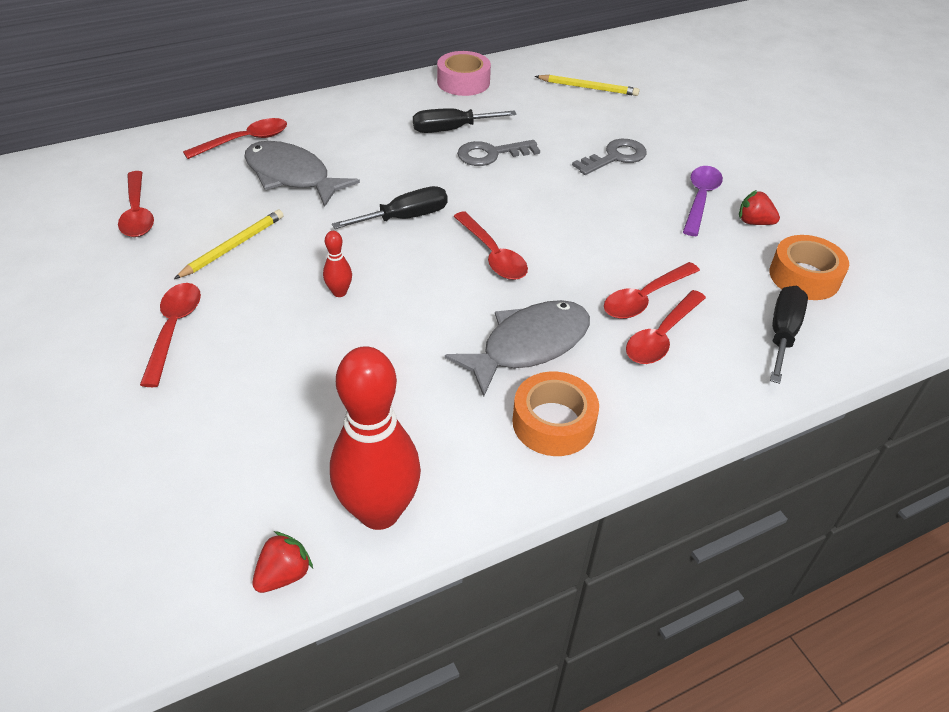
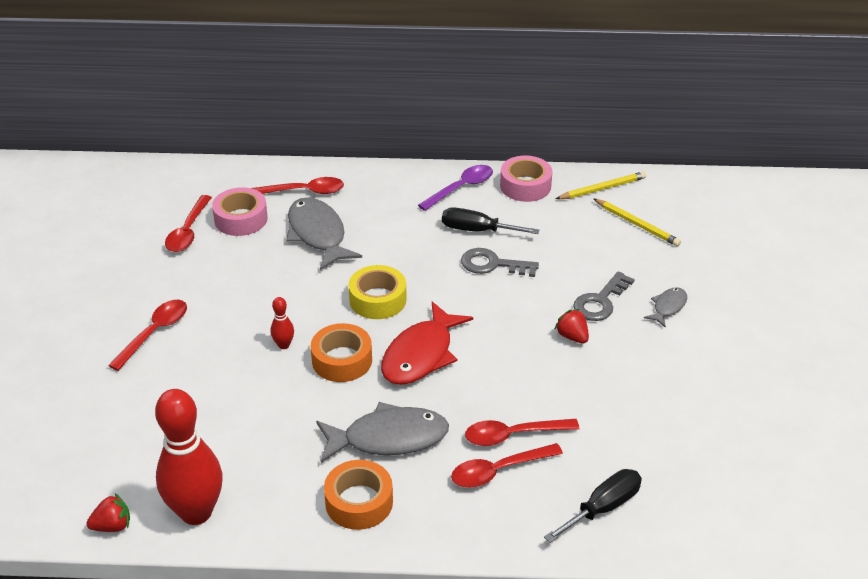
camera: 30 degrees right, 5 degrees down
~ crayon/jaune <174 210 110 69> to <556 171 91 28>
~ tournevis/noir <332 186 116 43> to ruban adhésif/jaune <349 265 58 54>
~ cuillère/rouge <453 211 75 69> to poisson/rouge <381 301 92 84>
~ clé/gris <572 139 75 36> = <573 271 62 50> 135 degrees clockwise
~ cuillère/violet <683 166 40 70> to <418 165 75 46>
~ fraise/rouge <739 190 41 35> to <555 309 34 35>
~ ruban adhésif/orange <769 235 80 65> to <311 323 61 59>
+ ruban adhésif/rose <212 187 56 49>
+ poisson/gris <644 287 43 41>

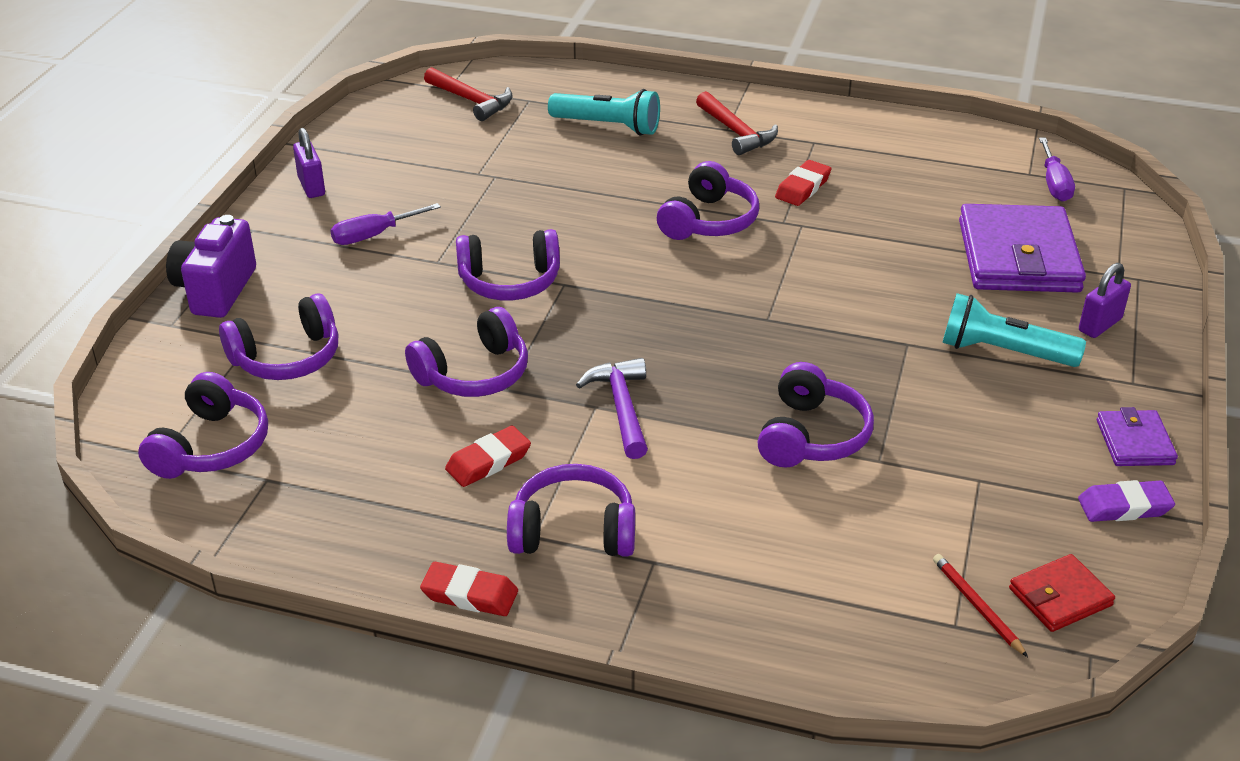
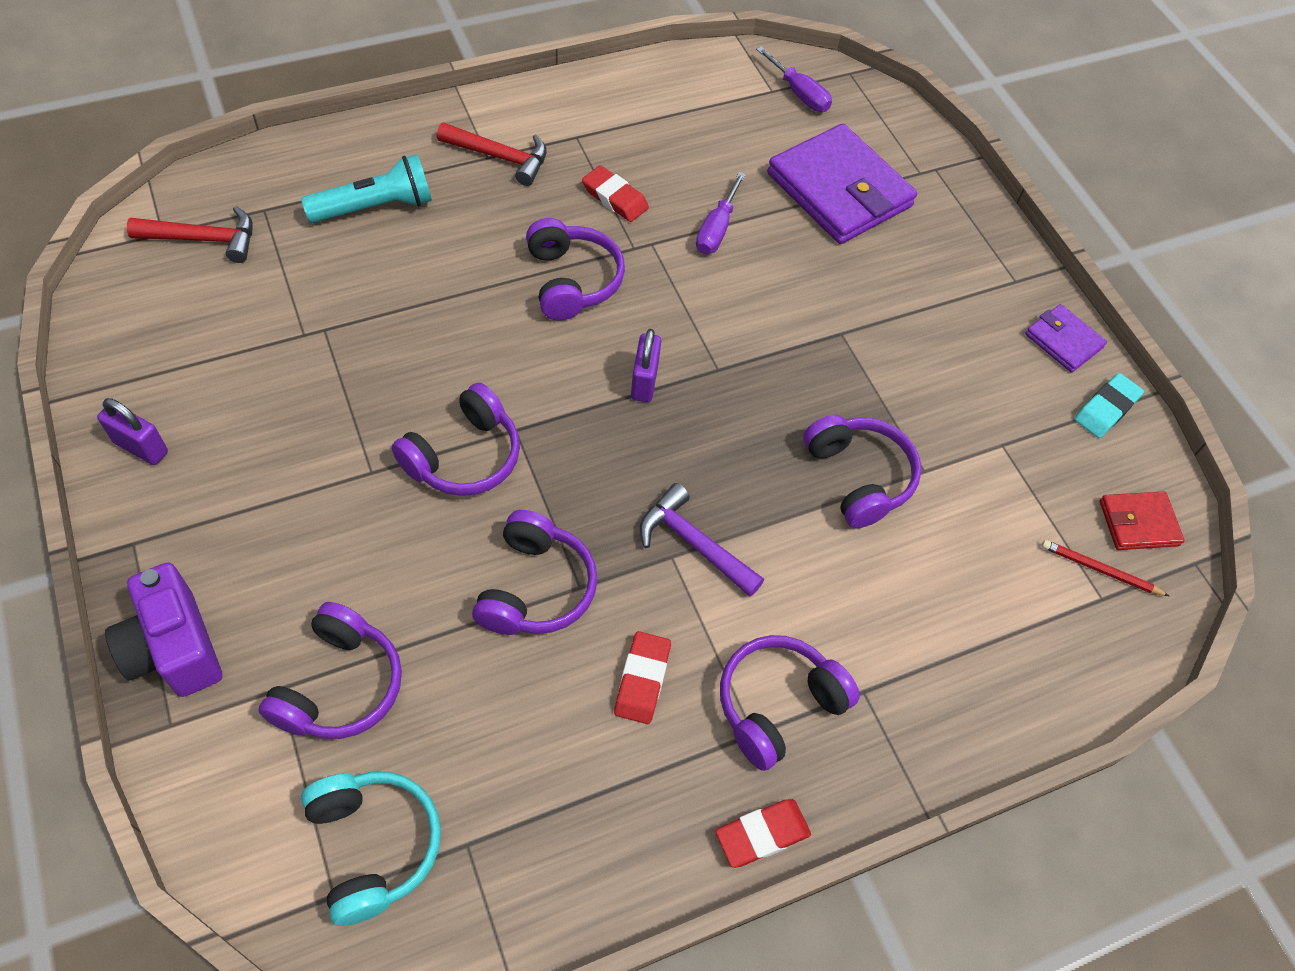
camera: 45 degrees left, 20 degrees up
~ casque audio/violet <138 372 130 107> to casque audio/turquoise <301 771 140 155>
~ tournevis/violet <330 203 111 42> to <696 172 50 82>
~ gomme/rouge <775 160 56 46> = <582 165 67 57> 45 degrees counterclockwise
- lampe de poche/turquoise <942 293 144 74>
~ portefeuille/rouge <1009 554 106 78> = <1100 491 85 59> 60 degrees clockwise
~ gomme/violet <1078 480 97 42> to gomme/turquoise <1075 373 69 65>
~ cadenas/violet <1079 263 52 75> to <631 329 30 73>

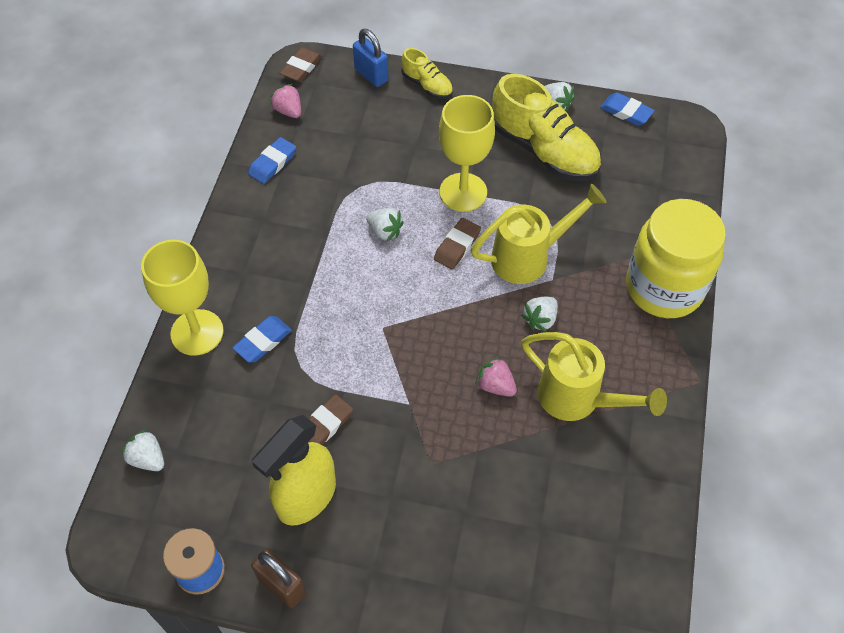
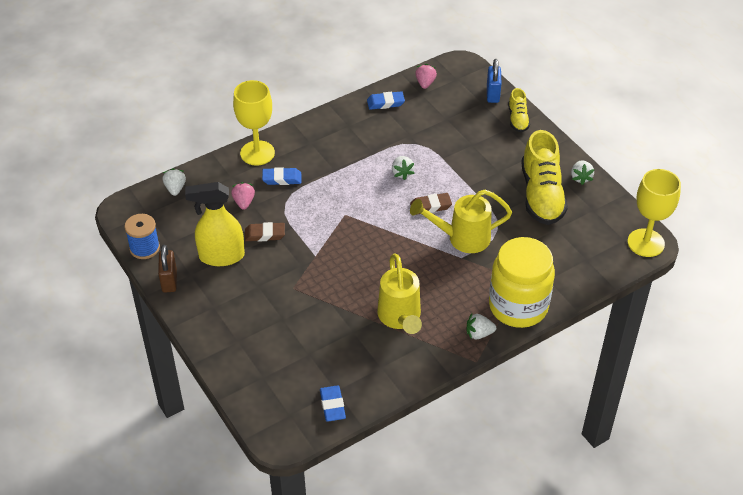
camera: 45 degrees right, 10 degrees down
- gomme/marron <280 47 42 35>
~ verre à pied/jaune <439 95 56 117> to <628 169 53 88>
~ arrosoir/jaune <471 184 136 100> = <410 190 102 63> 150 degrees clockwise
~ fraise/rose <476 356 41 41> to <231 182 24 28>
~ fraise/blanc <521 297 37 35> to <467 313 29 27>
~ gomme/bleu <600 92 55 34> to <320 386 26 36>

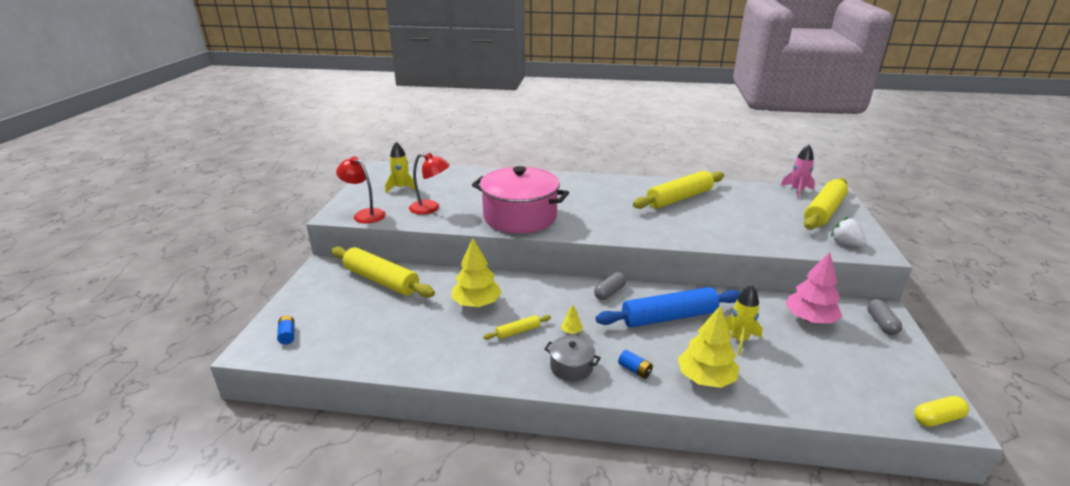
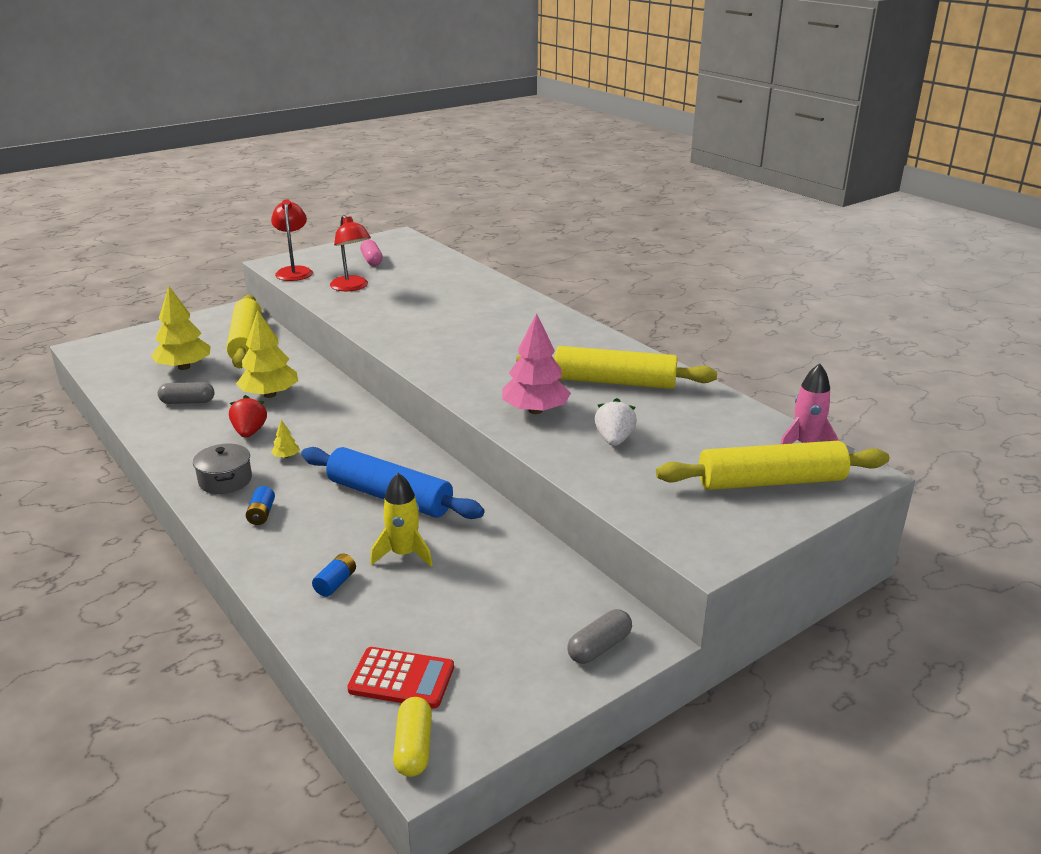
camera: 45 degrees right, 0 degrees up
~ pile/bleu <277 316 17 28> to <312 553 44 44>
~ fusée/jaune <385 142 31 51> to gélule/rose <360 239 23 27>
- marmite/rose <472 166 97 67>
~ rouleau à pâtisserie/jaune <483 315 68 25> to fraise/rouge <229 395 38 43>
~ gélule/gris <594 272 32 28> to <158 382 56 22>
~ arbre/jaune <678 306 61 82> to <151 286 60 84>
~ arbre/rose <785 252 57 71> to <502 313 69 101>
~ fraise/blanc <831 217 36 29> to <595 398 42 48>
~ gélule/jaune <914 396 55 31> = <393 697 39 80> 60 degrees clockwise
+ calculatrice/rouge <347 647 107 61>

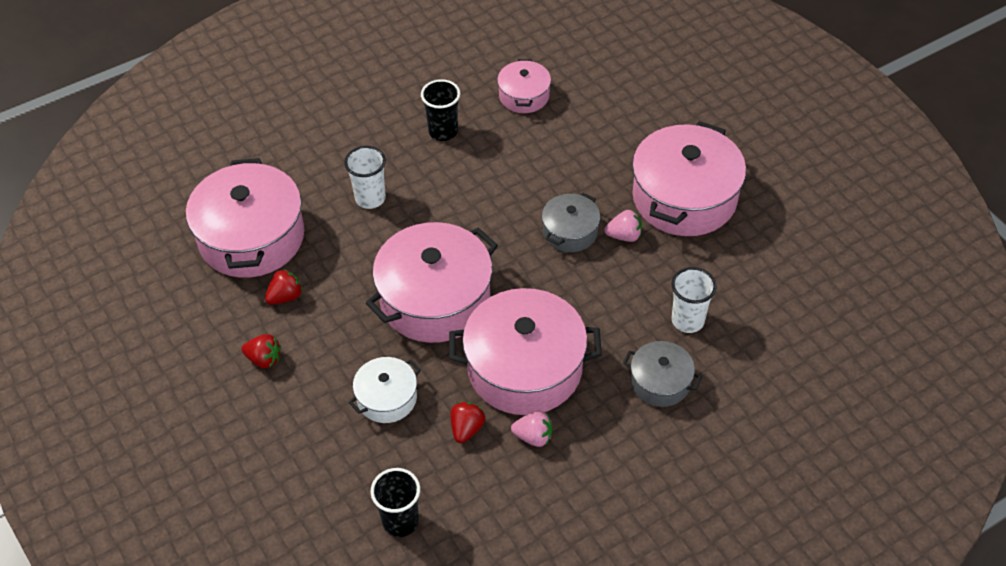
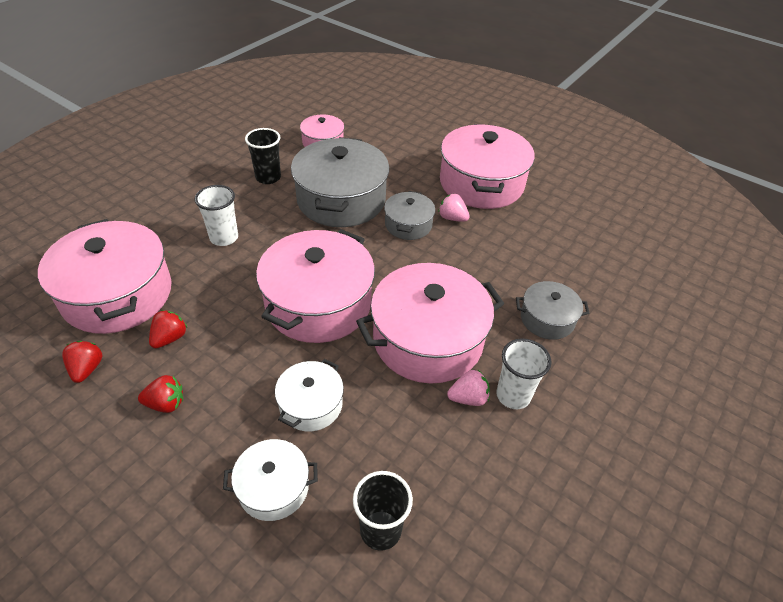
camera: 25 degrees left, 5 degrees down
~ fraise/rouge <450 402 35 41> to <62 341 41 42>
~ fraise/rose <604 210 38 32> = <438 194 32 28> 120 degrees counterclockwise
~ gobelet/blanc <671 267 46 66> to <496 338 55 71>
+ marmite/blanc <223 439 95 82>
+ marmite/gris <291 137 98 90>

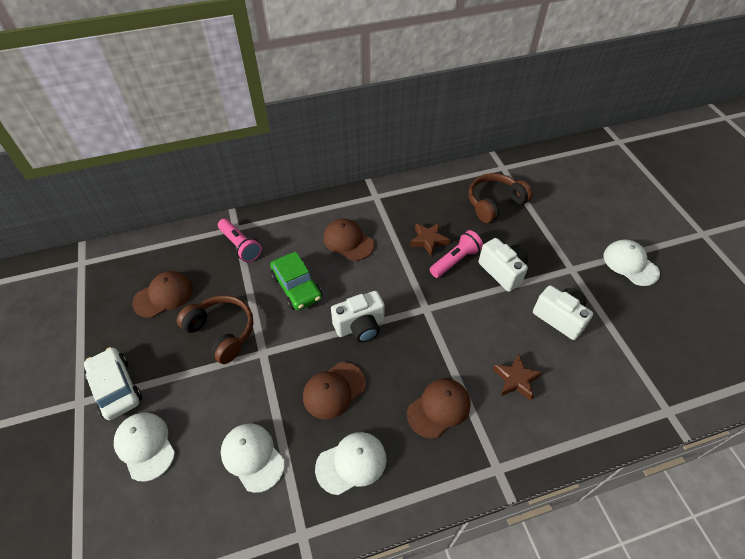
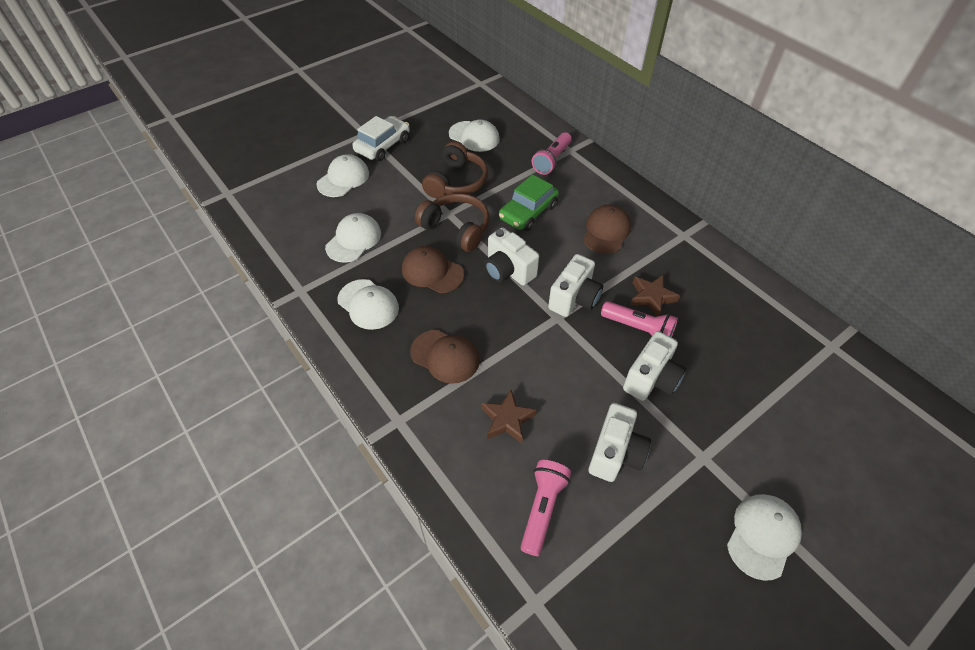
camera: 70 degrees right, 0 degrees up
~ casquette/marron <132 271 61 47> to casquette/blanc <449 119 51 33>
~ casque audio/marron <469 173 64 50> to <415 193 74 59>
+ lampe de poche/rose <520 460 51 96>
+ appareil photo/blanc <548 254 55 63>

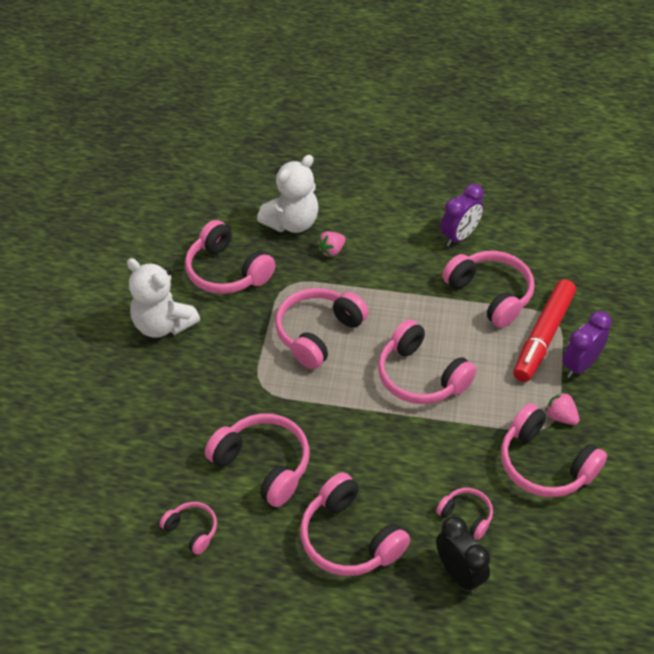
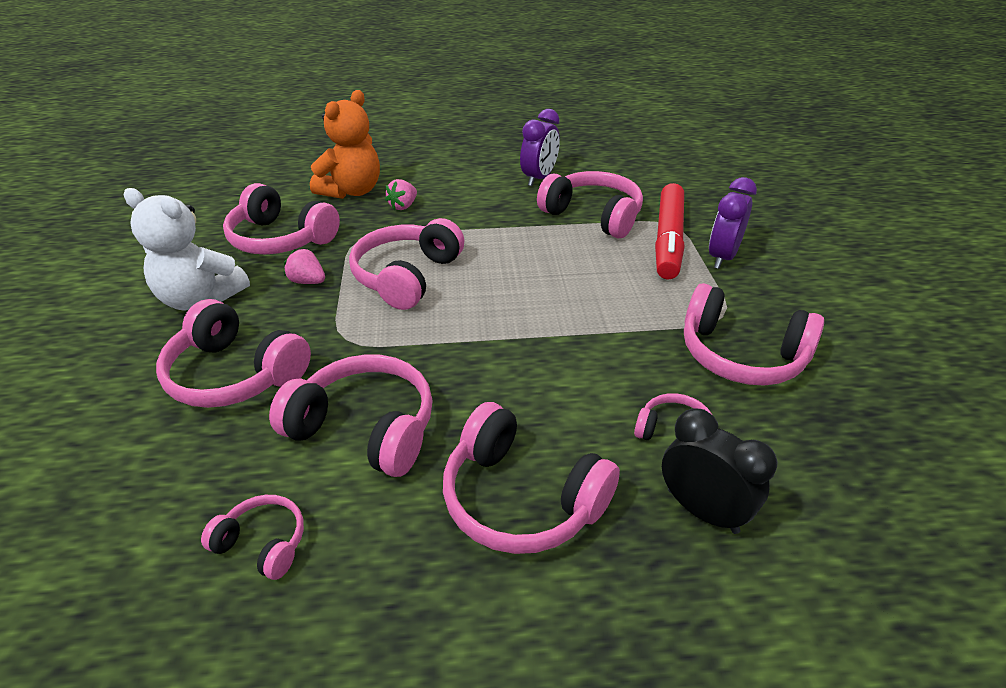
camera: 15 degrees left, 10 degrees down
~ ours en peluche/blanc <257 155 62 78> to ours en peluche/orange <310 90 70 109>
~ casque audio/rose <378 319 99 85> to <156 299 155 109>
~ fraise/rose <545 392 34 33> to <284 249 41 35>

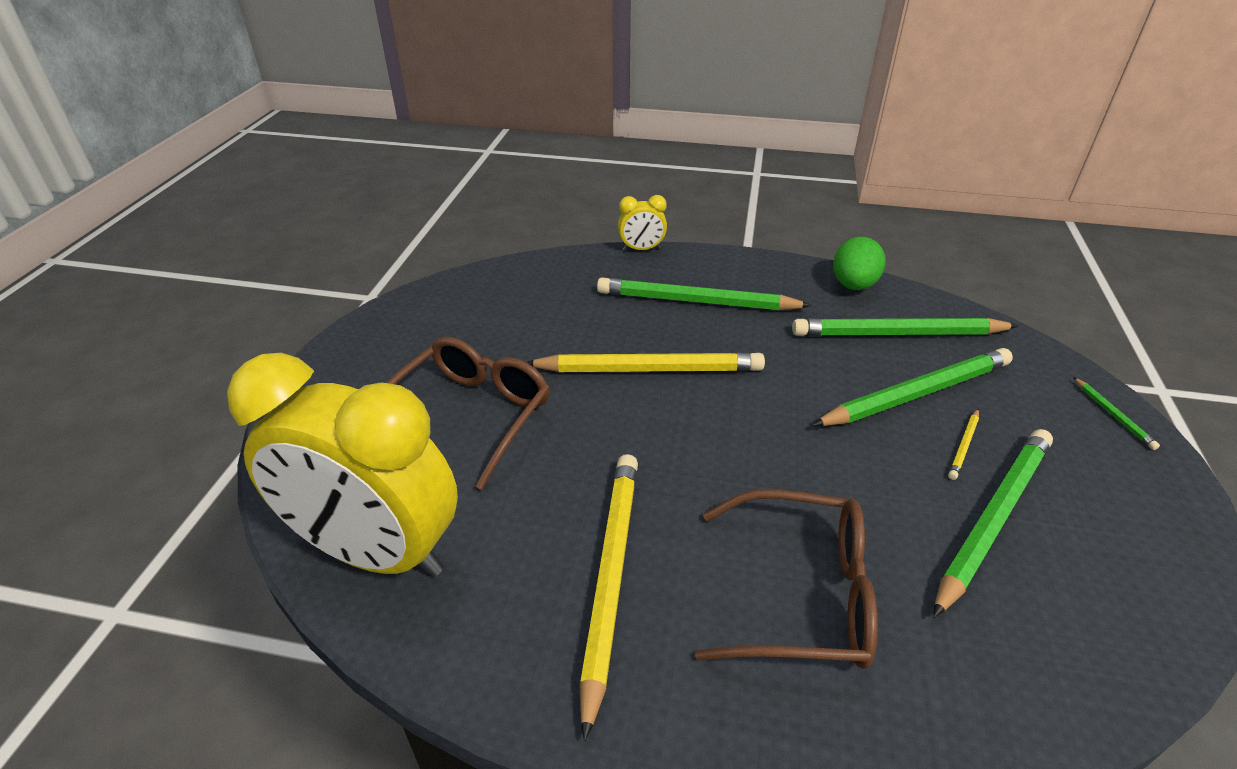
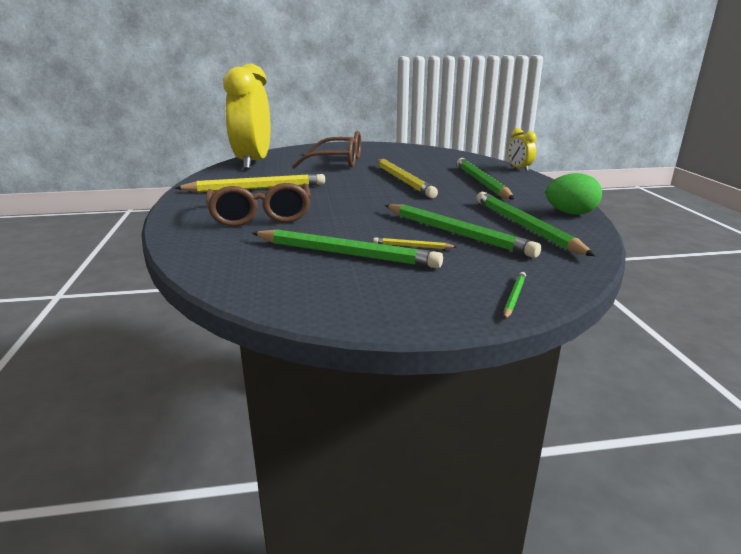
camera: 70 degrees right, 15 degrees down
~ crayon/vert <1073 377 87 73> = <504 272 22 47> 150 degrees clockwise

